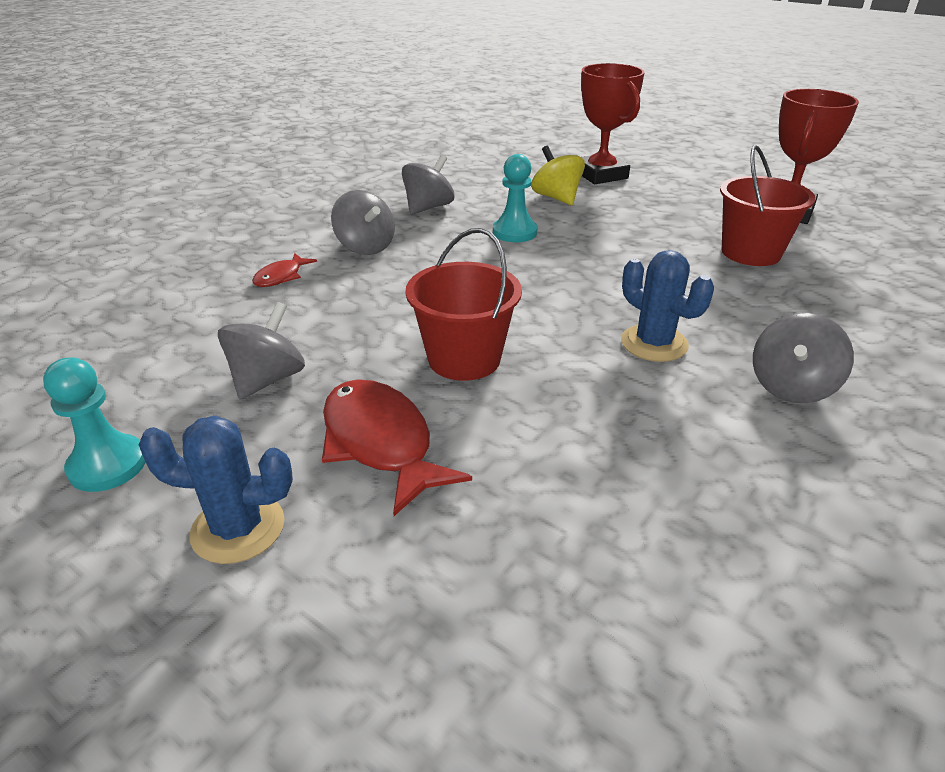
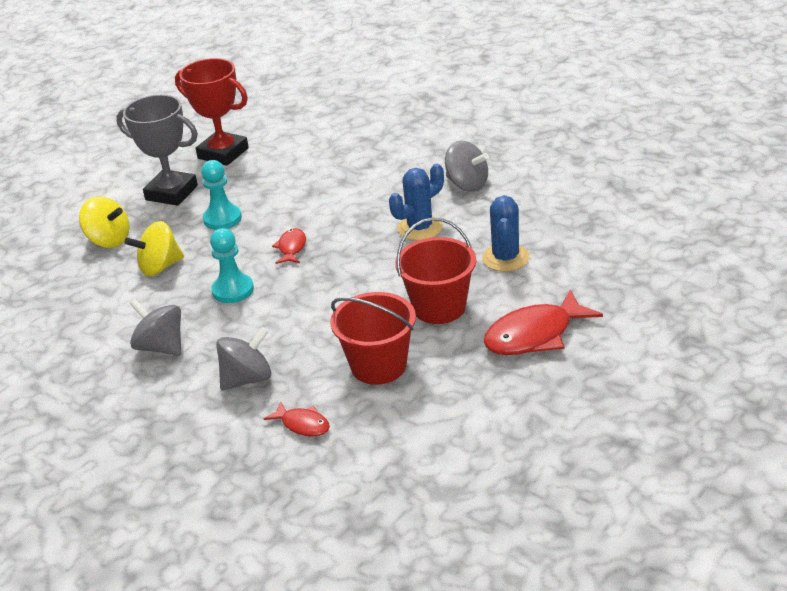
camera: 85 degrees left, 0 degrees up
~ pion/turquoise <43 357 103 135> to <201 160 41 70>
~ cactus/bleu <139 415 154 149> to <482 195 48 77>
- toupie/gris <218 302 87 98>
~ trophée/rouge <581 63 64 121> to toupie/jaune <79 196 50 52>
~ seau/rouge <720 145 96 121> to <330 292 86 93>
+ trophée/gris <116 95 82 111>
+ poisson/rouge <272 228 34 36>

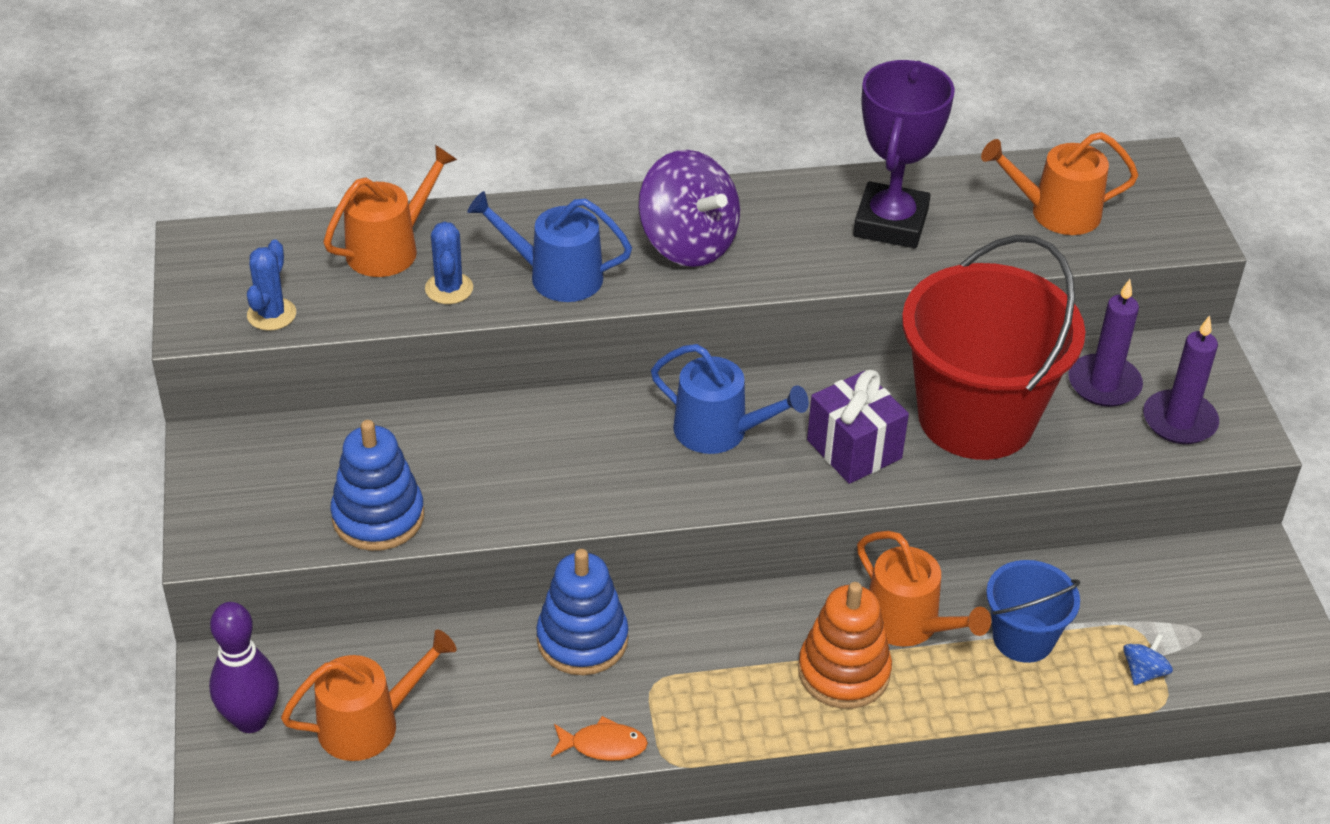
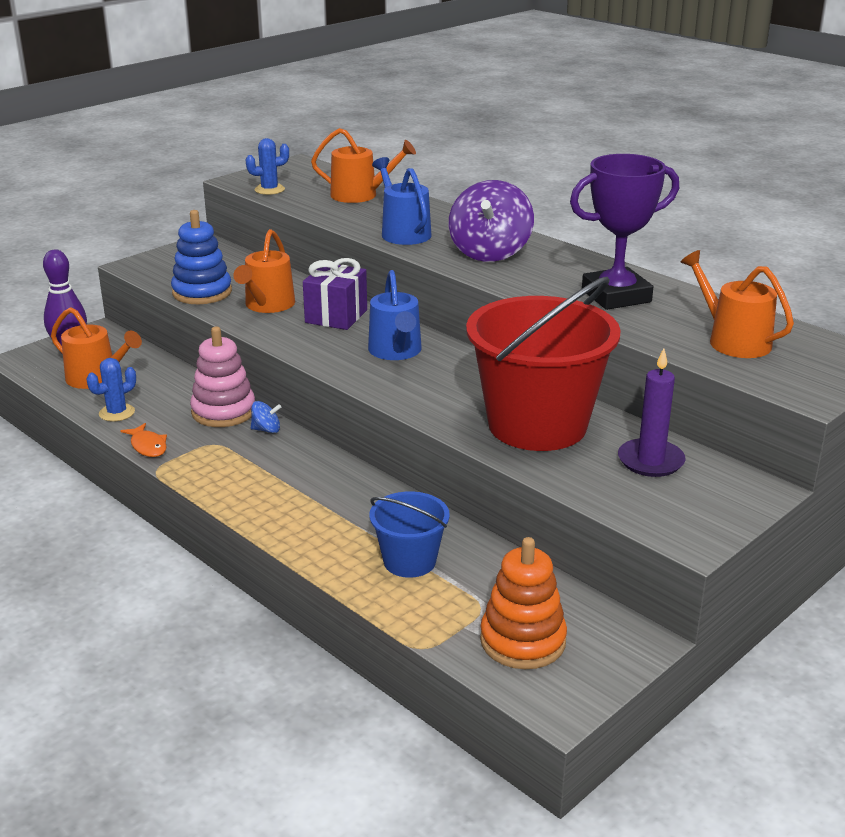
camera: 55 degrees right, 15 degrees down
~ cactus/bleu <425 221 48 83> to <87 358 49 64>
~ jouet à empiler/bleu <536 549 92 126> to jouet à empiler/rose <190 327 65 100>
~ jouet à empiler/orange <798 582 94 127> to <480 537 87 132>
~ cadeau/violet <807 370 102 114> to <303 258 64 72>
~ arrosoir/orange <857 531 134 116> to <233 229 62 84>
~ toupie/bleu <1123 634 50 51> to <251 401 30 32>
- bougie/violet <1143 315 76 129>

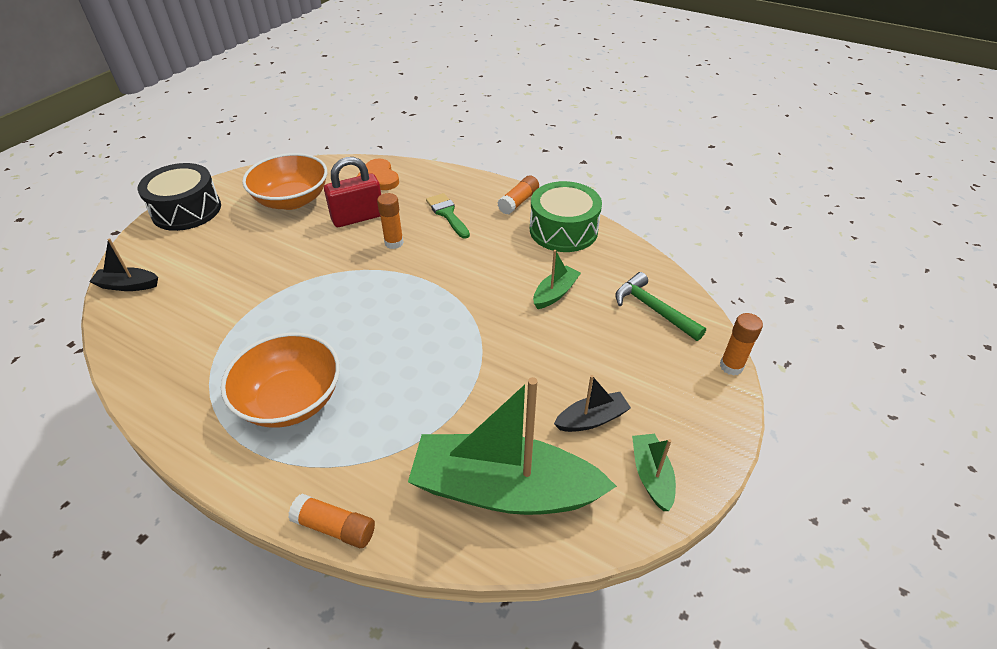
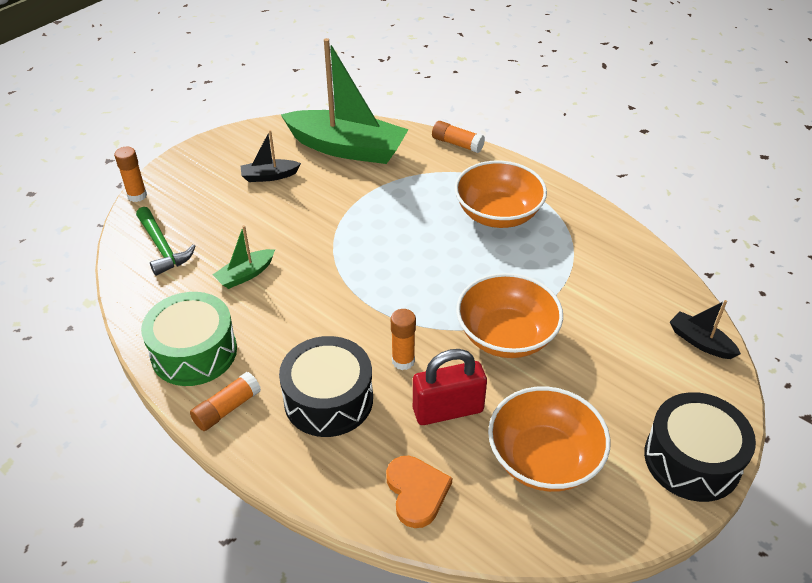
camera: 170 degrees left, 0 degrees up
~ bateau/noir <89 238 69 53> = <670 300 71 59> 150 degrees counterclockwise
~ pinceau/vert <426 193 44 46> to tambour/noir <279 336 94 101>
- bateau/vert <632 434 44 77>
+ bol/orange <456 273 107 85>

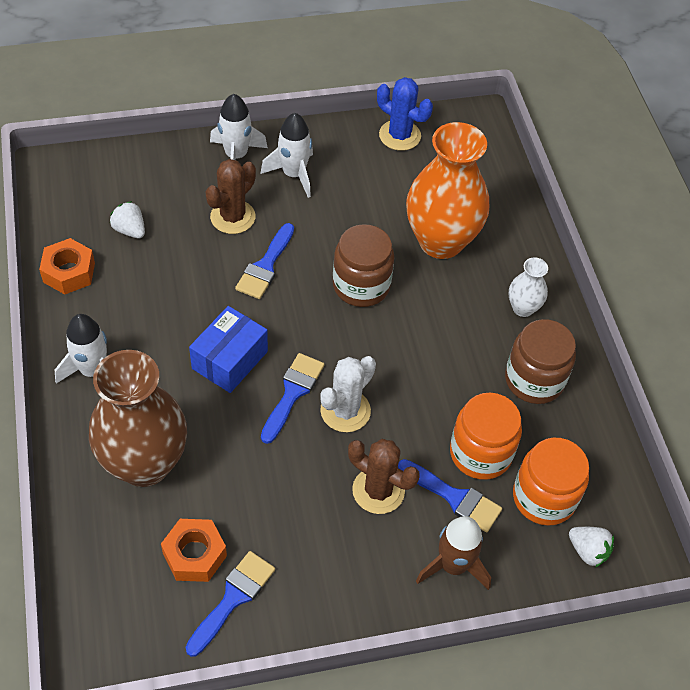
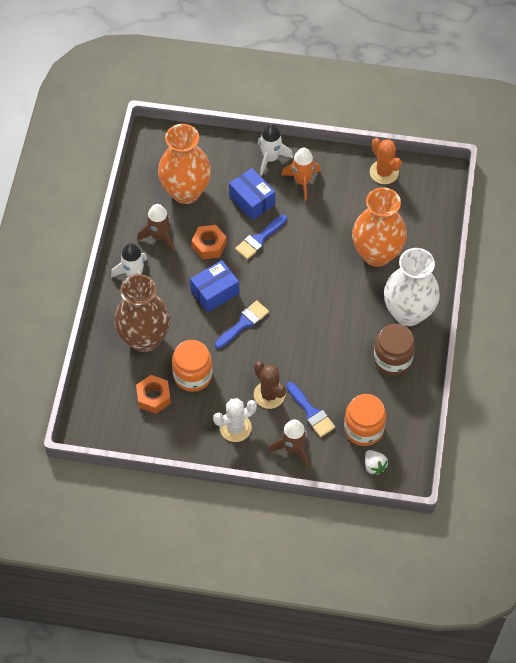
camera: 25 degrees right, 5 degrees up
~ écrou/orange <39 238 56 56> to <191 225 36 35>
~ fraise/blanc <110 201 35 37> to vase/orange <158 124 53 80>
- pinceau/bleu <185 551 90 106>
~ cactus/marron <206 159 50 75> to boîte/bleu <229 168 46 52>
~ fusée/blanc <261 113 52 85> to fusée/orange <281 148 40 53>
~ cactus/blanc <320 356 56 76> to <213 398 44 44>
- bocal/marron <333 224 61 83>
~ cactus/bleu <377 77 56 74> to cactus/orange <370 138 32 46>
~ bocal/orange <450 393 72 87> to <172 340 41 52>
~ vase/blanc <509 257 39 60> = <384 248 56 78> x2.18
+ fusée/marron <137 204 38 49>

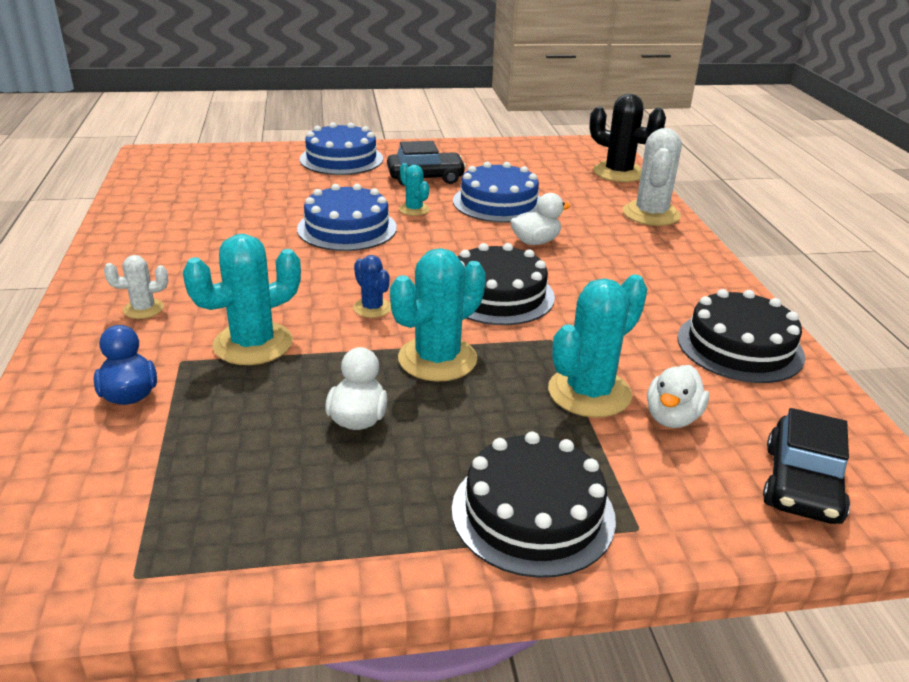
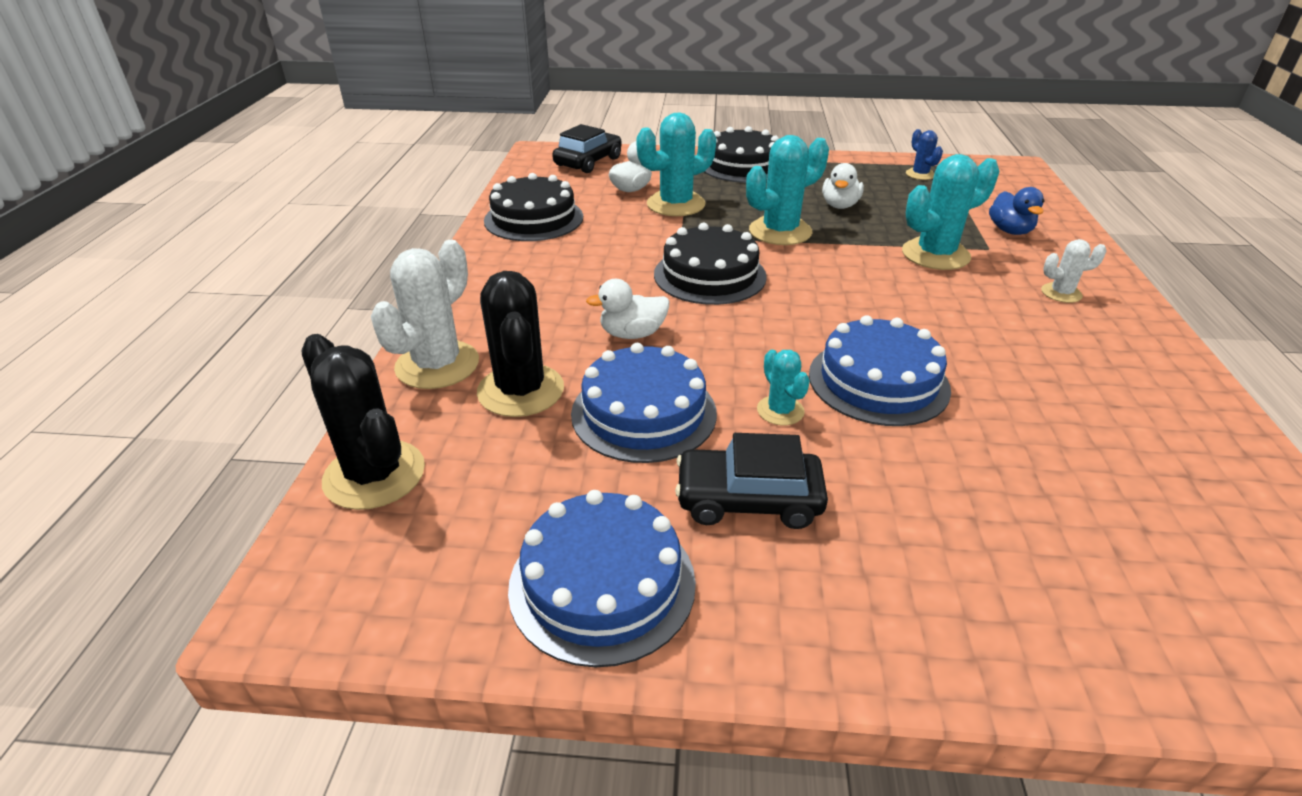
camera: 165 degrees left, 5 degrees up
~ gâteau/bleu <300 122 83 53> to <508 490 188 177>
~ cactus/bleu <353 255 38 63> to <906 129 37 51>
+ cactus/noir <477 271 87 146>

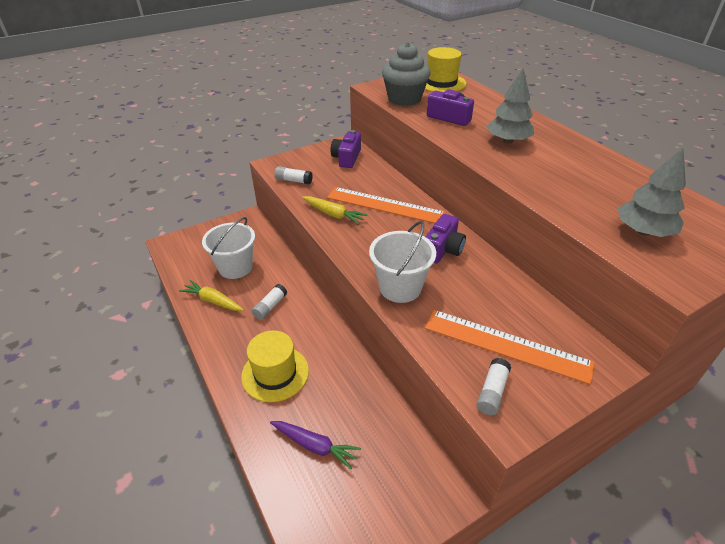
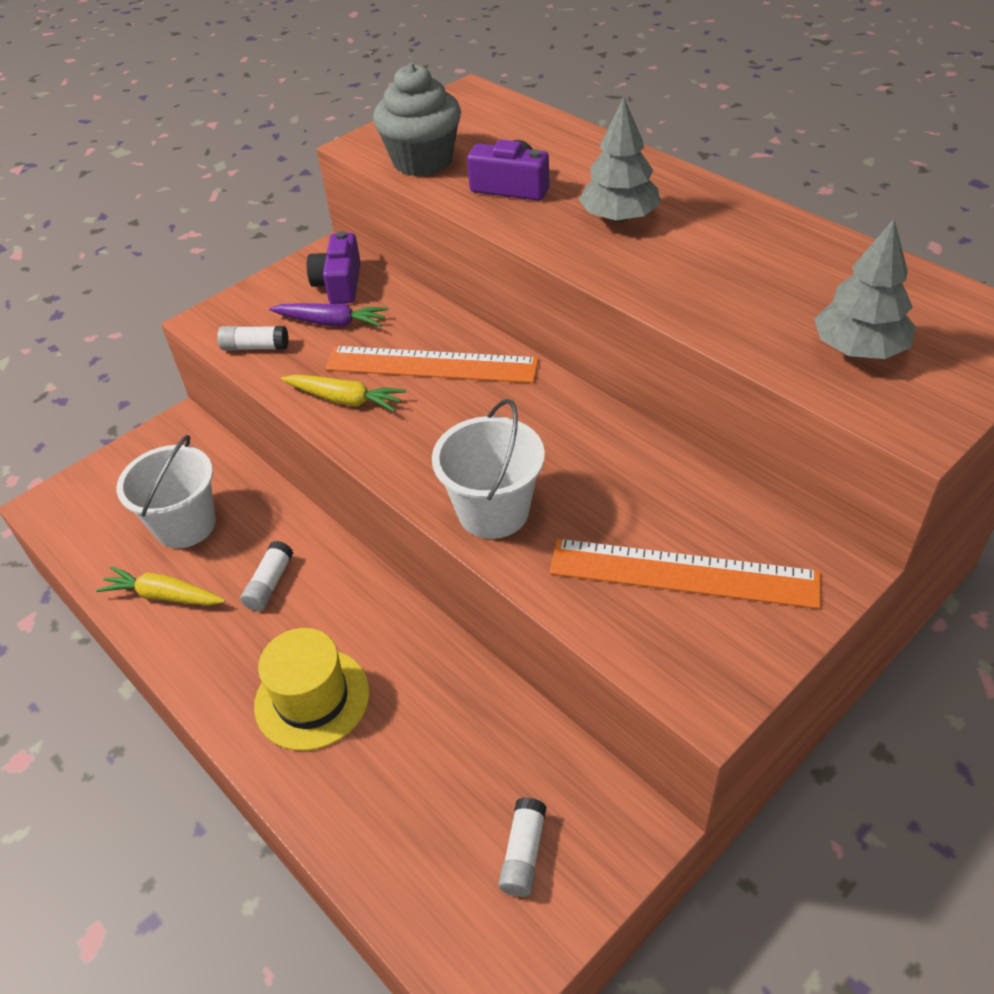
camera: 10 degrees left, 5 degrees up
~ carotte/violet <270 421 91 48> to <269 303 119 24>
- chapeau/jaune <425 47 41 45>
- appareil photo/violet <425 214 41 50>
~ bâton de colle/blanc <477 358 34 57> to <499 797 48 100>

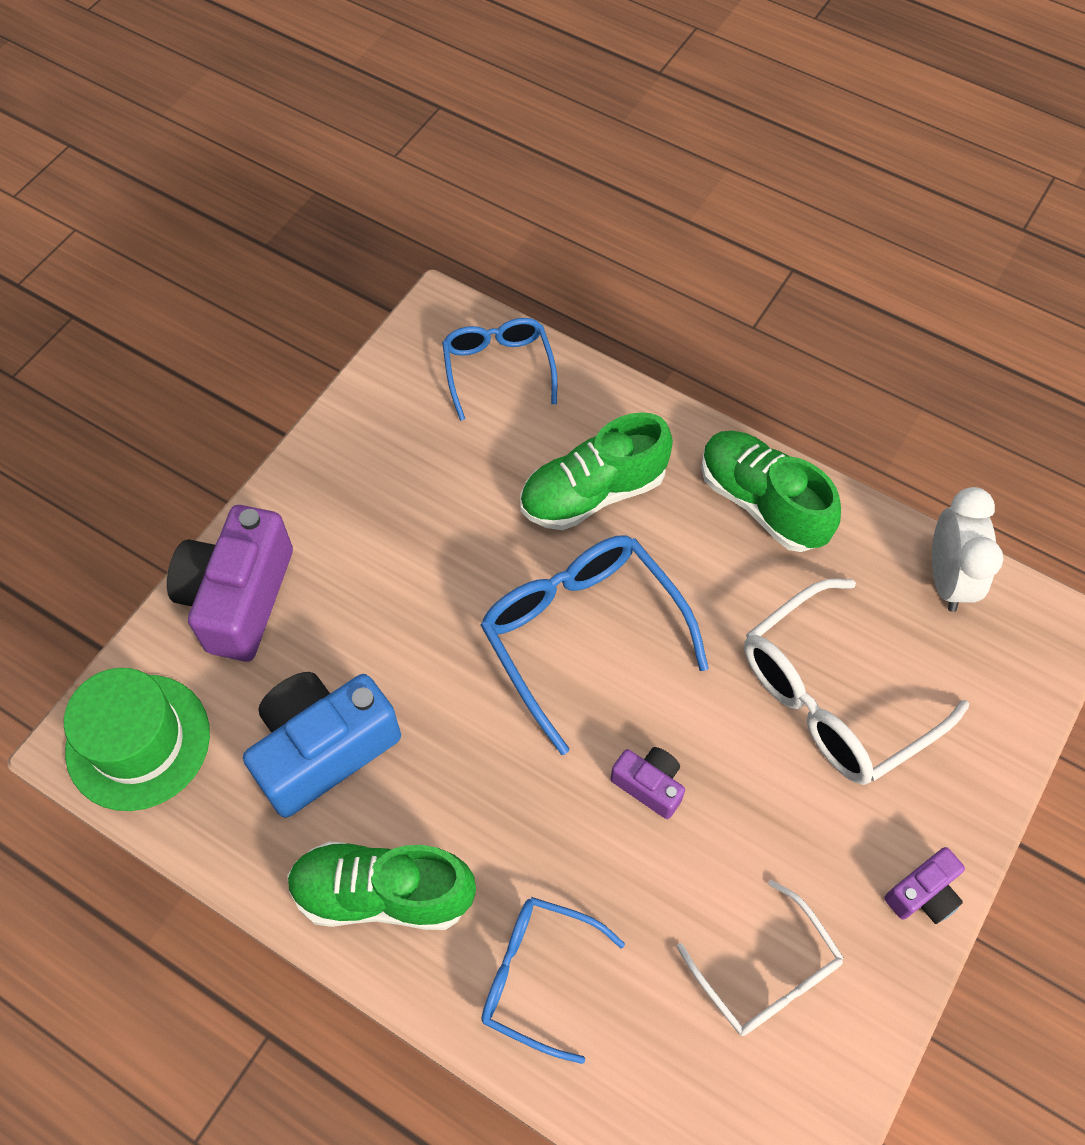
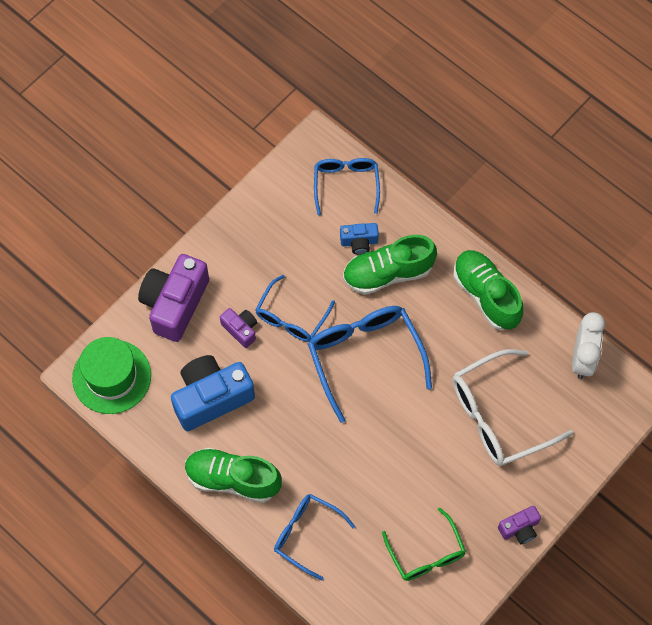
camera: 10 degrees right, 5 degrees up
~ appareil photo/violet <610 747 75 72> to <220 308 37 40>
~ lunettes/blanc <677 880 167 156> to lunettes/vert <382 507 84 74>
+ lunettes/bleu <255 275 80 67>
+ appareil photo/bleu <340 223 39 32>

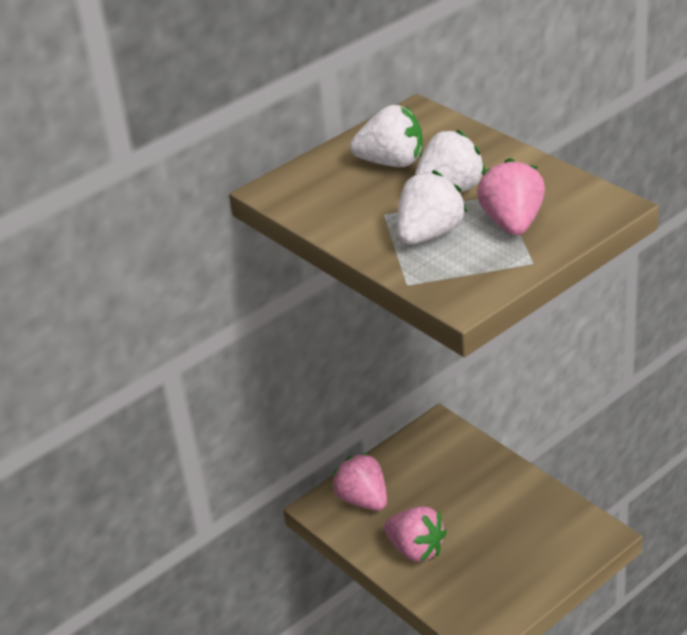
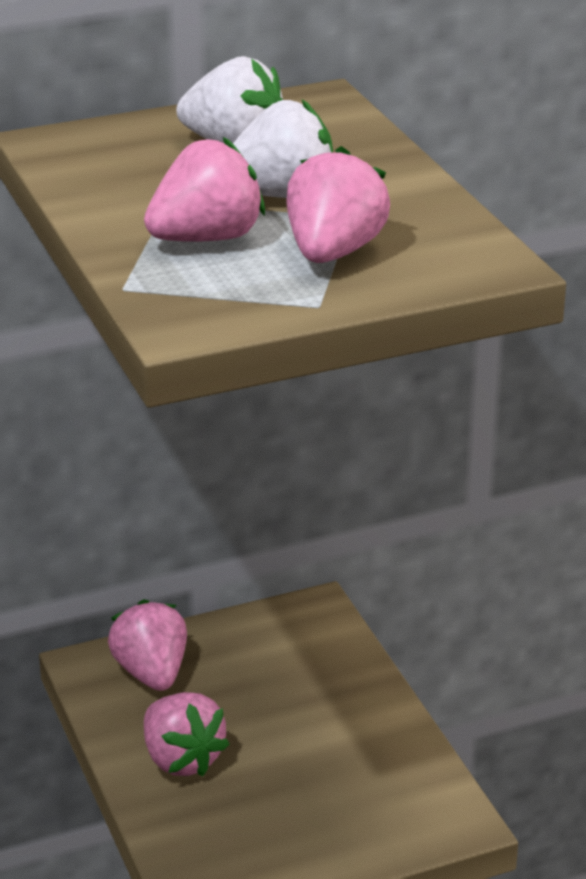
camera: 15 degrees right, 5 degrees down
~ fraise/blanc <397 170 70 75> to fraise/rose <144 137 121 105>

